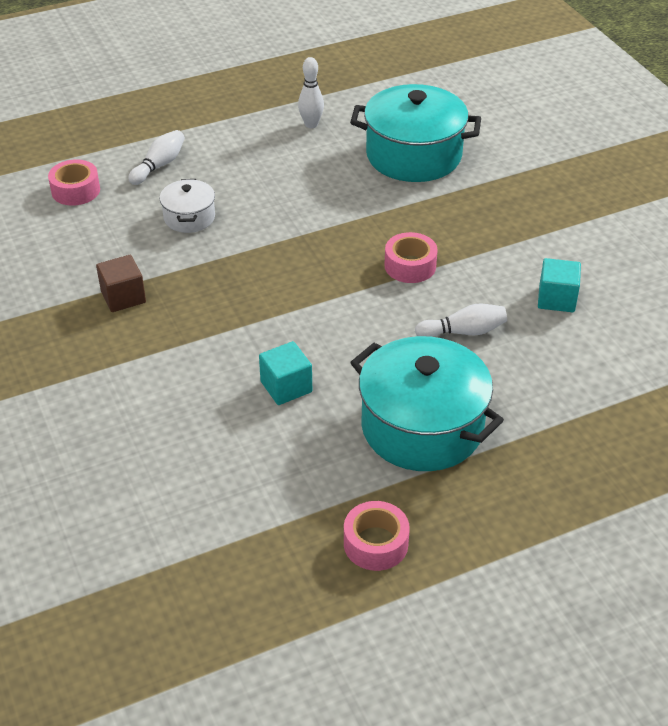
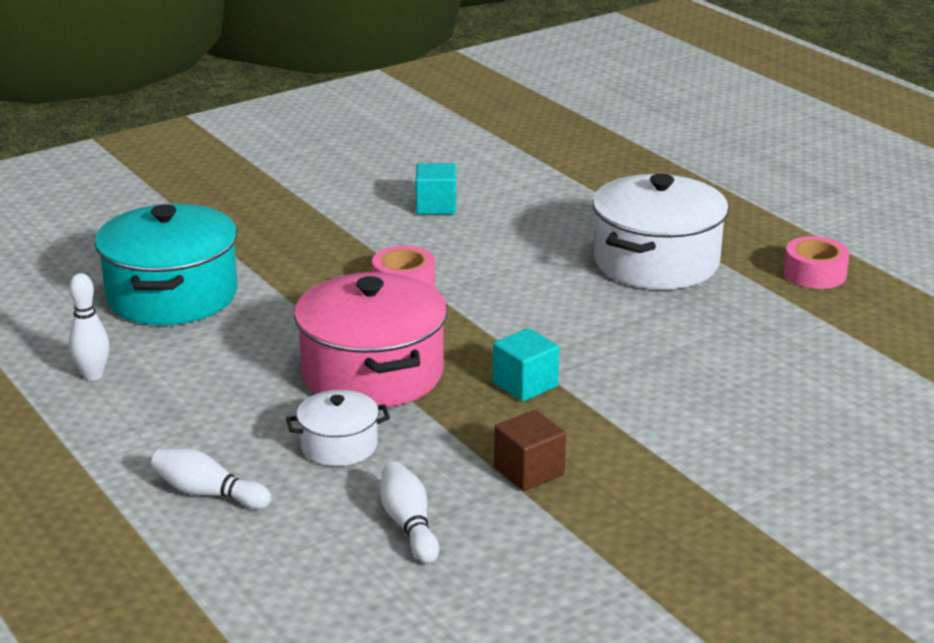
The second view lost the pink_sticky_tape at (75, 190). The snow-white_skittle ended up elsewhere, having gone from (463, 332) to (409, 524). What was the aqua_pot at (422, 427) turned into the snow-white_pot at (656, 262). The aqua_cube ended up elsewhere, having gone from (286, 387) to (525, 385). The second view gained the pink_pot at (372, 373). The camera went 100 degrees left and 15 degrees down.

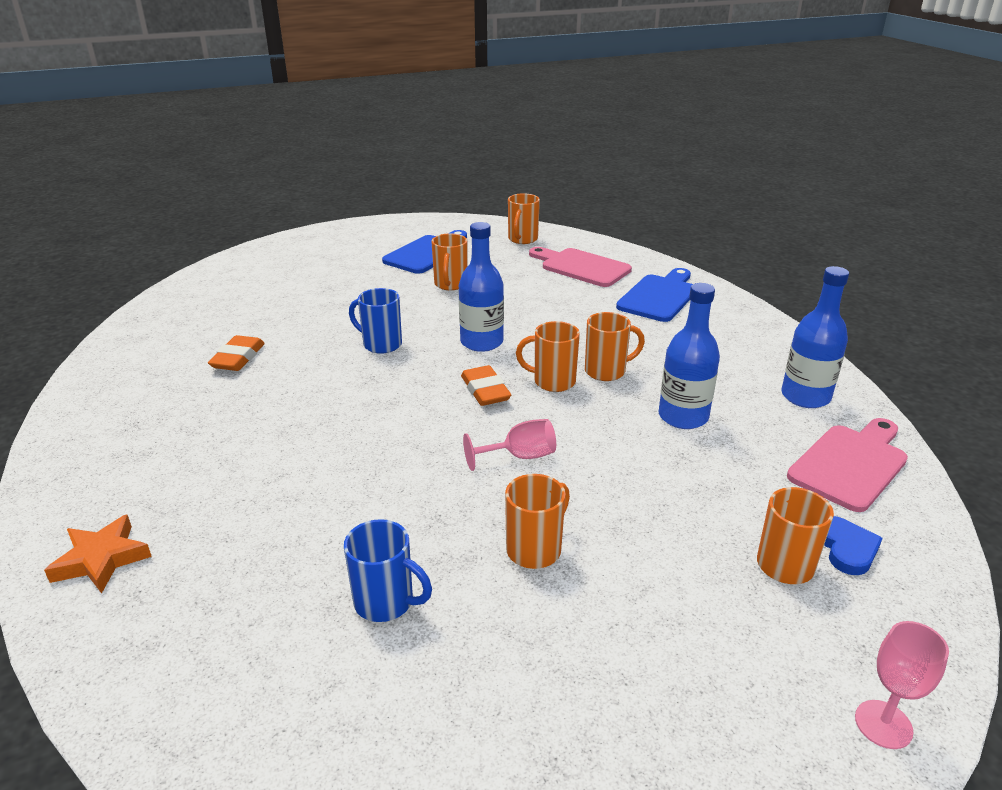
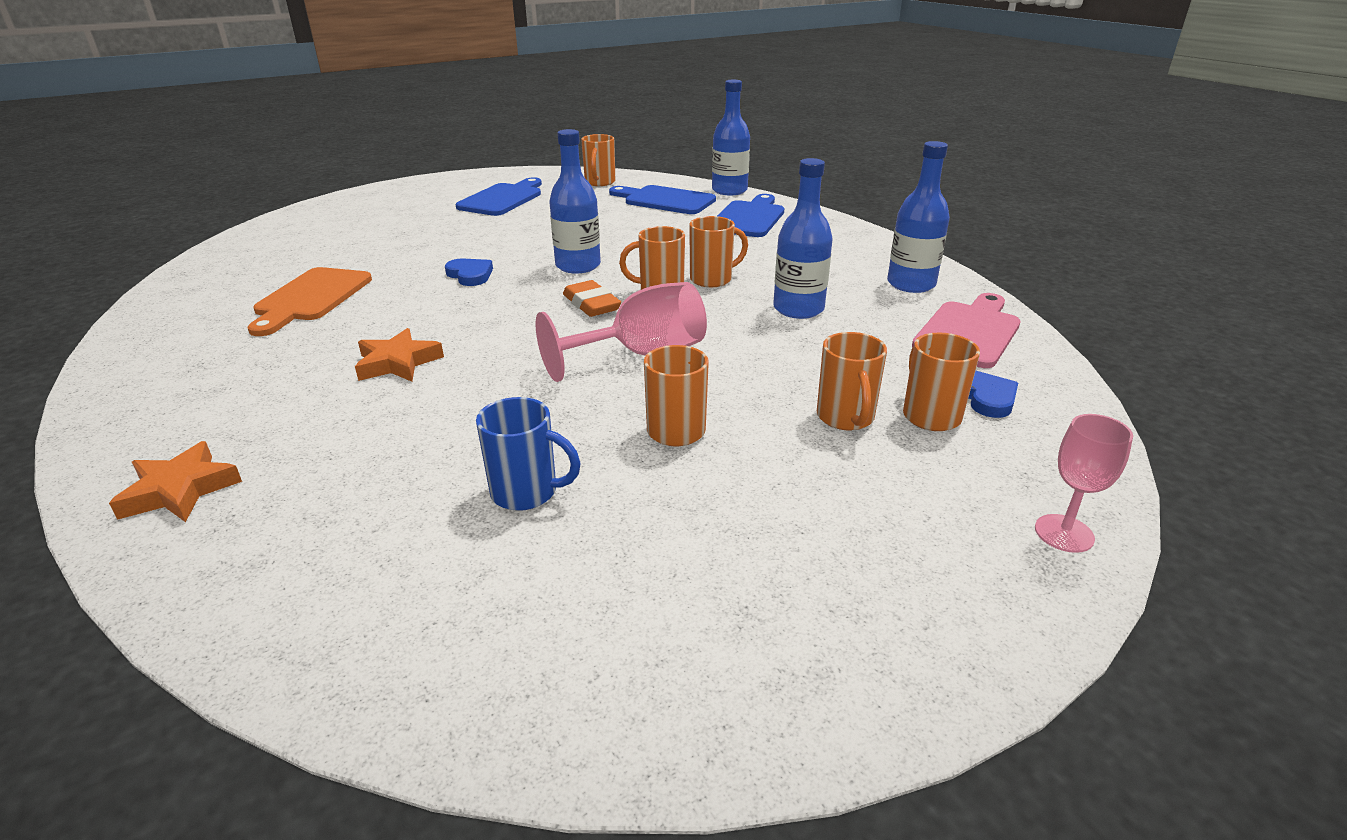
The orange-coloured_tea_mug ended up elsewhere, having gone from (450, 284) to (845, 418). What was the pink_bread_board at (581, 267) turned into the blue_bread_board at (665, 200). Where the blue_tea_mug stood at (381, 344), the blue_heart came to stand at (470, 275). Where the orange-coloured_eraser stood at (238, 358), the orange-coloured_bread_board came to stand at (311, 298). The size of the pink_chalice at (520, 456) changed by a factor of 1.69. The second view gained the blue_drink_bottle at (729, 190). The second view gained the orange-coloured_star at (398, 363). The camera went 10 degrees left and 0 degrees up.

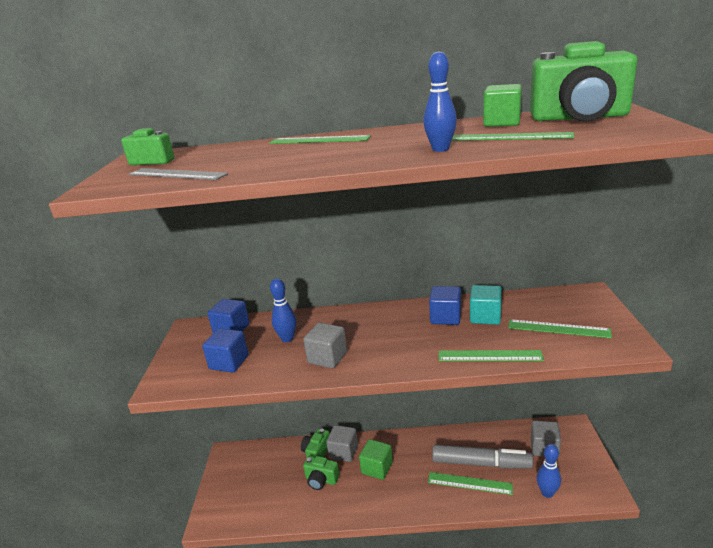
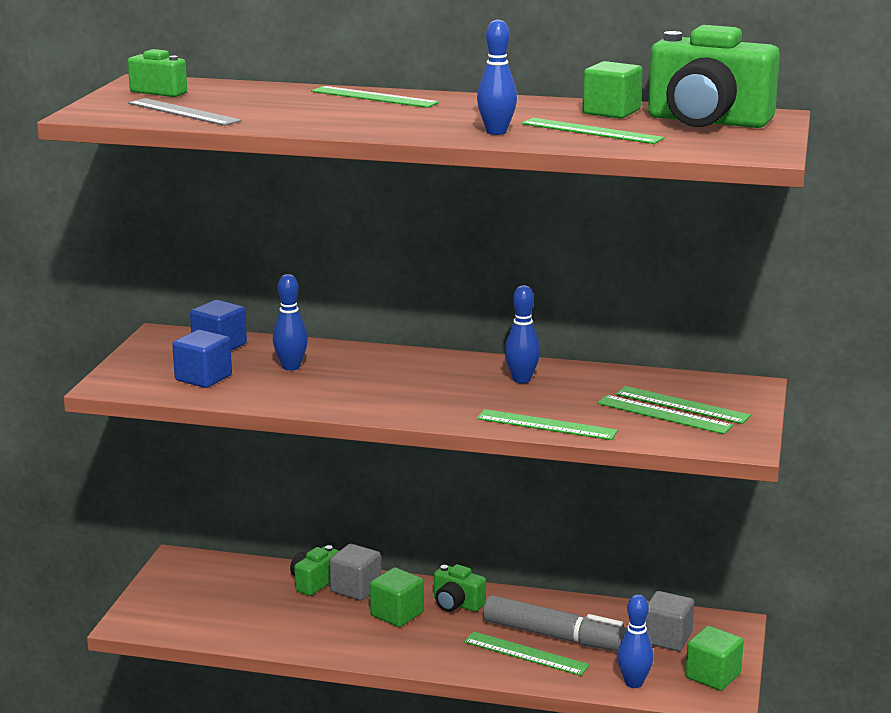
The second view lost the aqua_cube at (485, 317). Where the blue_cube stood at (445, 317), the blue_skittle came to stand at (521, 380). The second view lost the grey_cube at (327, 358). The green_compact_camera ended up elsewhere, having gone from (321, 480) to (457, 604). The second view gained the green_measuring_stick at (682, 405). The second view gained the green_cube at (713, 676). The camera went 10 degrees right and 5 degrees down.

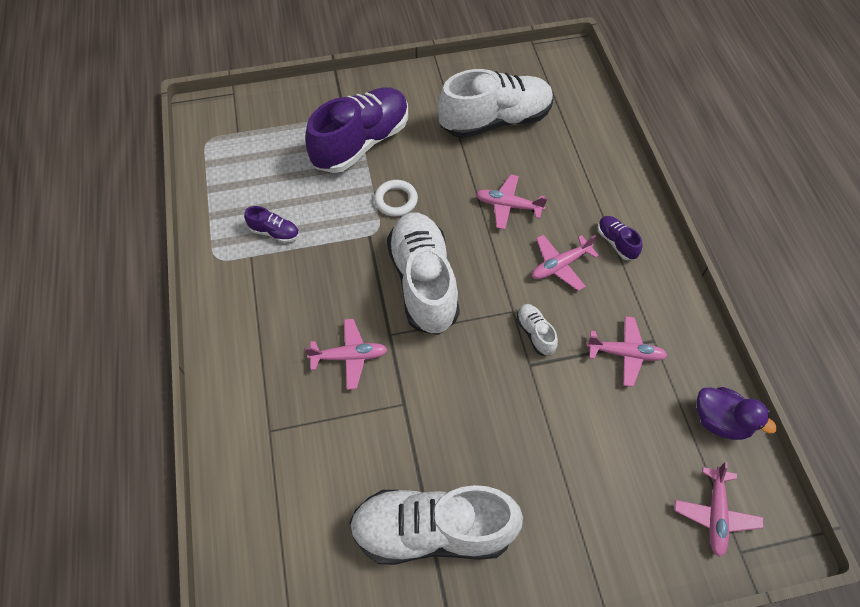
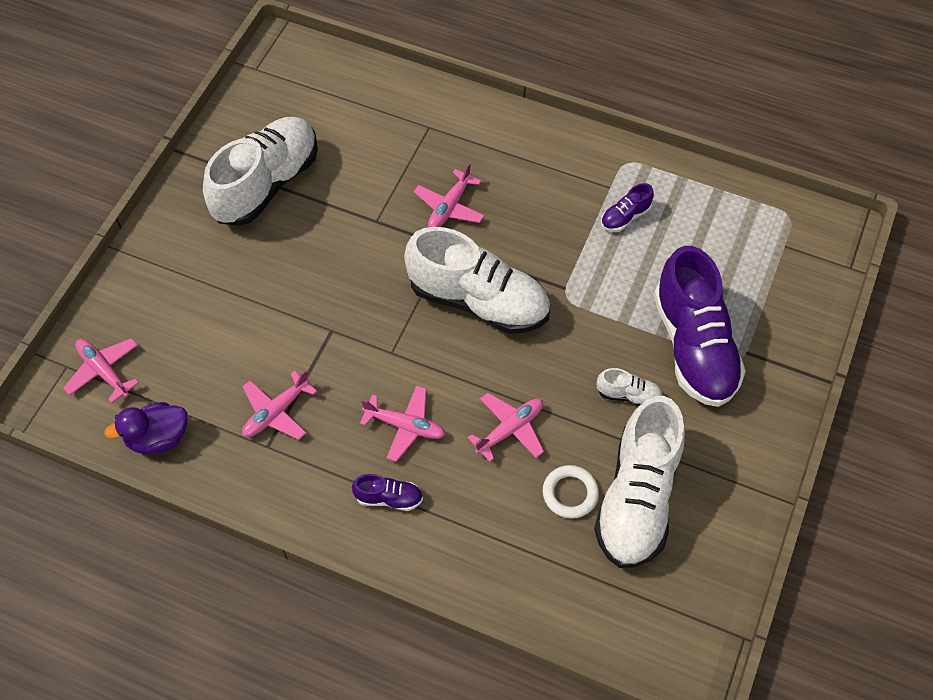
The snow-white_hoop ended up elsewhere, having gone from (396, 200) to (570, 493). The pink_toy_plane at (560, 265) ended up facing another way, 105 degrees clockwise from before. The snow-white_shoe ended up elsewhere, having gone from (535, 333) to (628, 395). The camera went 125 degrees right and 0 degrees up.

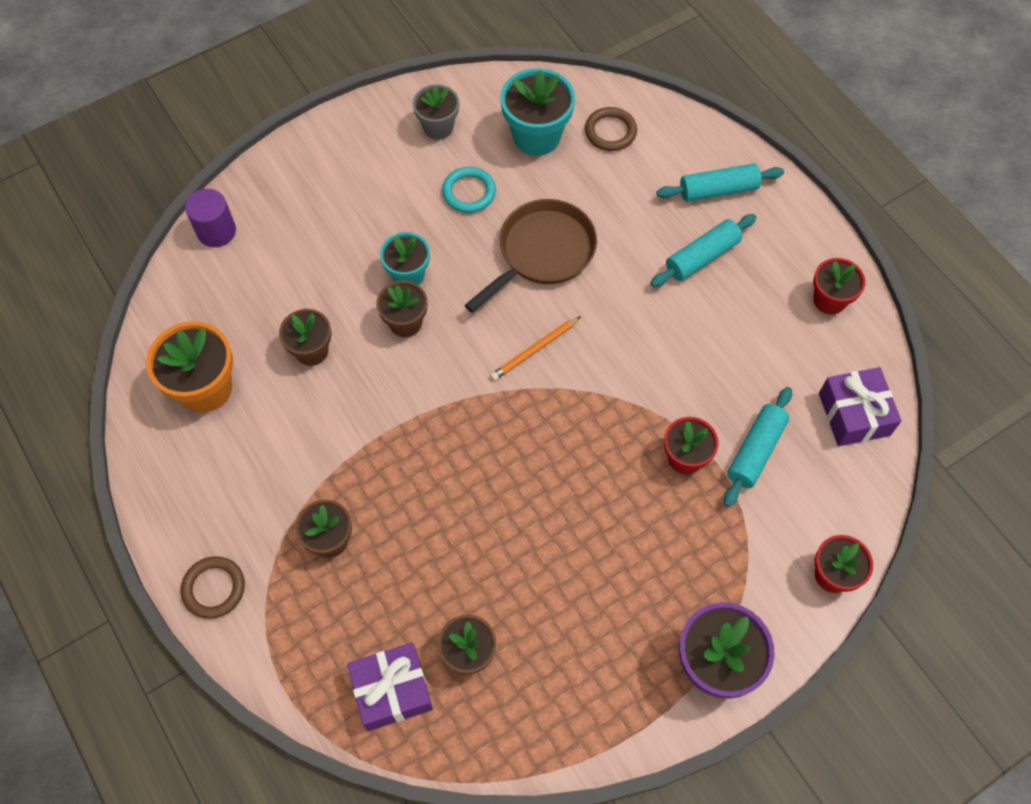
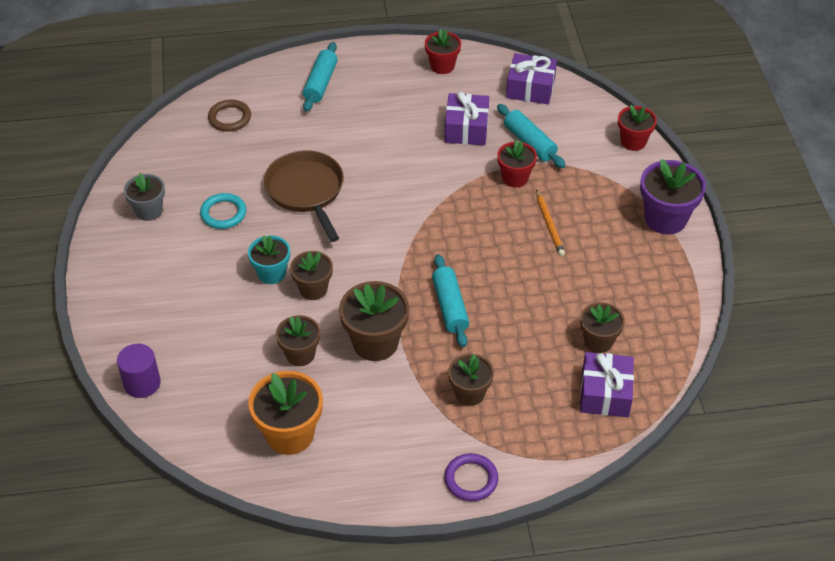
The second view lost the aqua_plant_pot at (536, 136). The aqua_dough_roller ended up elsewhere, having gone from (702, 257) to (450, 306). The orange-coloured_pencil ended up elsewhere, having gone from (534, 350) to (549, 225). What was the brown_hoop at (214, 588) turned into the violet_hoop at (471, 479). The second view gained the violet_present at (466, 129). The second view gained the brown_plant_pot at (375, 343). The camera went 65 degrees left and 15 degrees down.

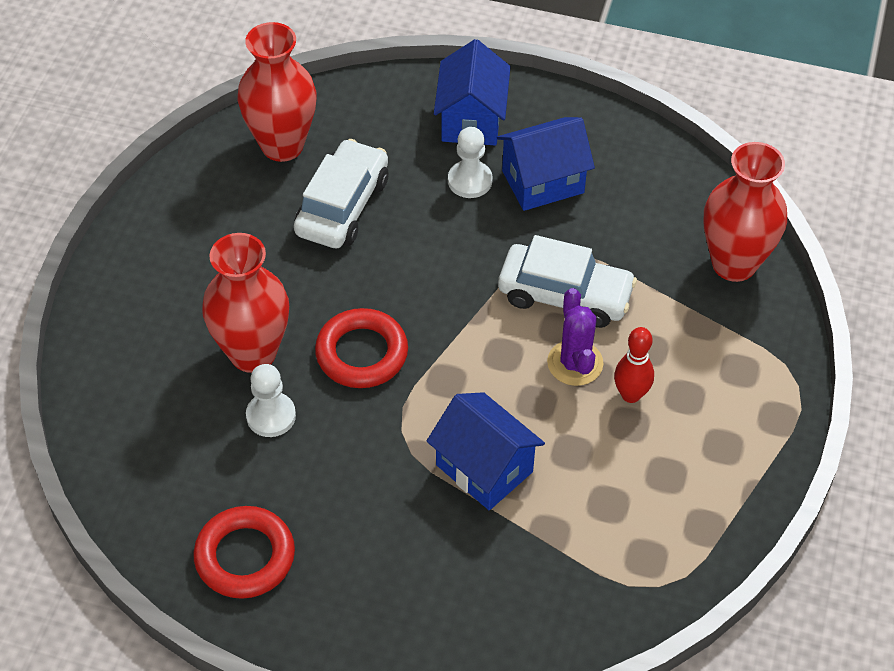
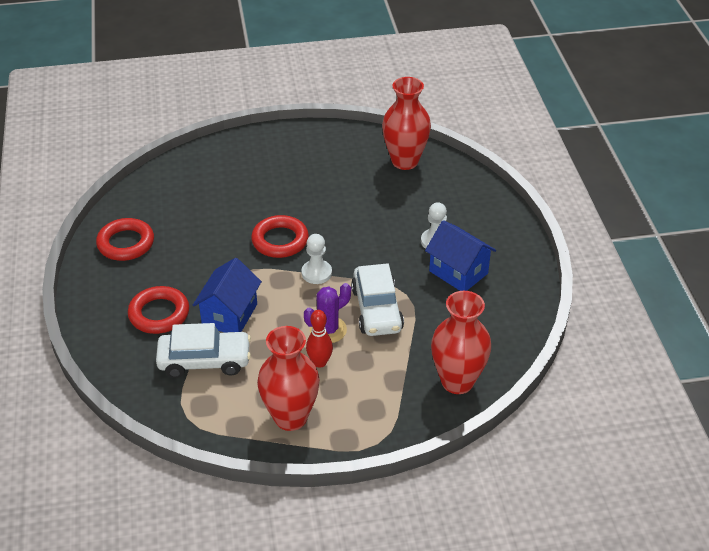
The second view lost the blue_toy_house at (471, 120). The snow-white_car ended up elsewhere, having gone from (342, 206) to (205, 360). The crimson_vase ended up elsewhere, having gone from (253, 353) to (290, 417). The snow-white_chess_pawn ended up elsewhere, having gone from (271, 416) to (316, 273). The second view gained the crimson_hoop at (159, 314). The camera went 65 degrees right and 10 degrees down.

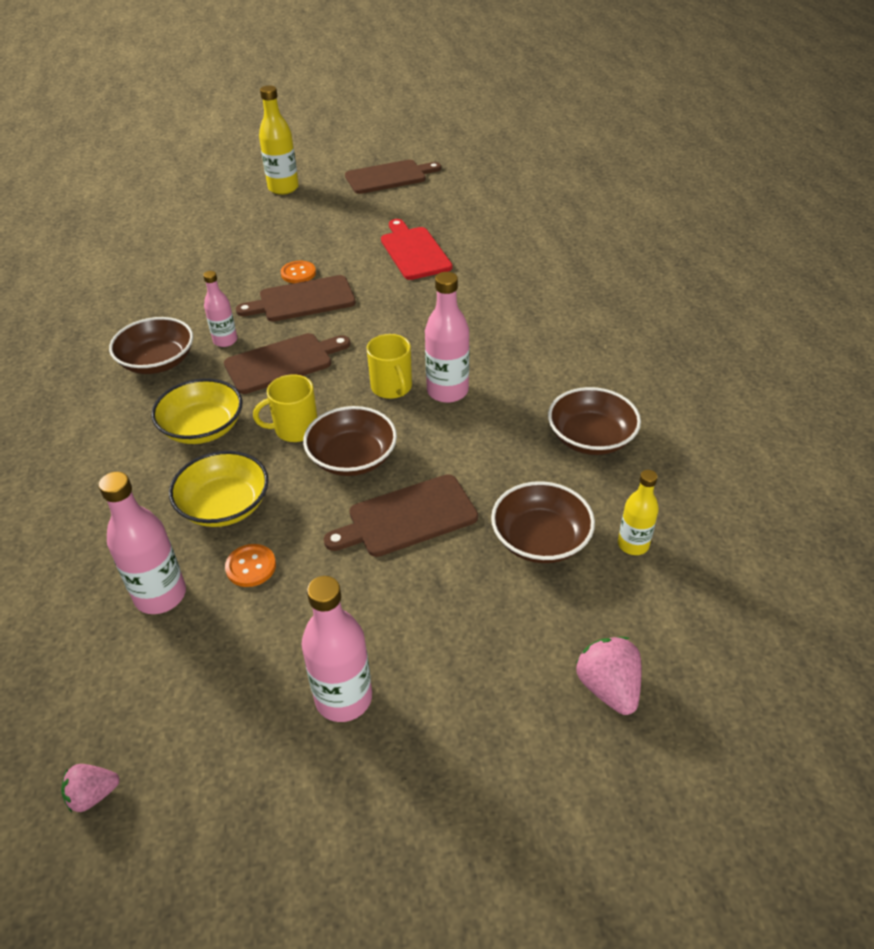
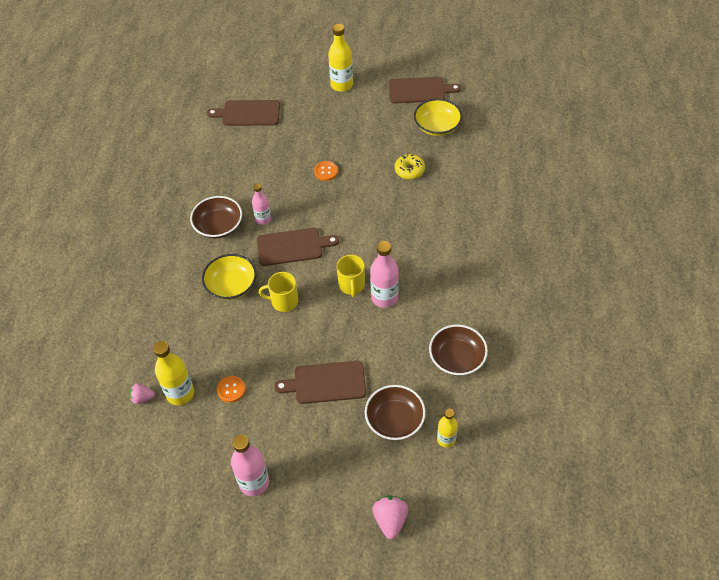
Where the crimson_bread_board stood at (414, 251), the yellow_doughnut came to stand at (409, 170). The brown_bread_board ended up elsewhere, having gone from (302, 300) to (248, 113). The second view lost the brown_deep_dish at (352, 458). The yellow_deep_dish ended up elsewhere, having gone from (224, 506) to (437, 126). What was the pink_drink_bottle at (160, 595) turned into the yellow_drink_bottle at (180, 393). The pink_toy_strawberry ended up elsewhere, having gone from (93, 795) to (142, 398). The camera went 20 degrees right and 10 degrees up.

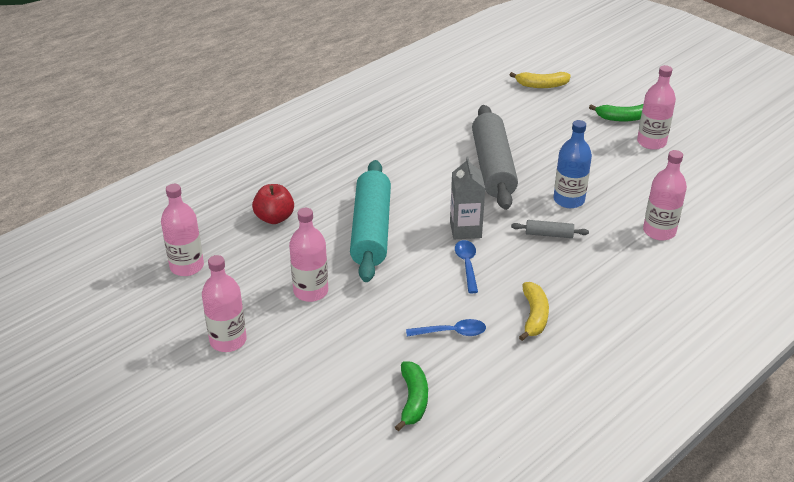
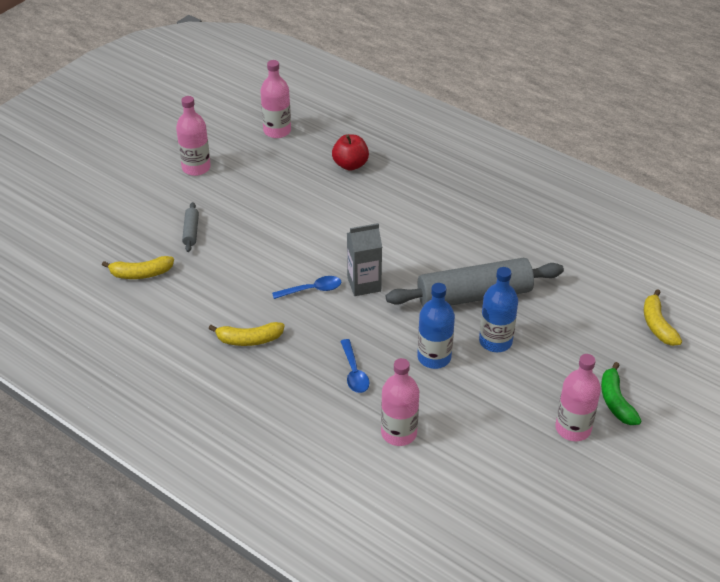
The second view lost the aqua_dough_roller at (371, 230). The second view lost the pink_drink_bottle at (311, 291). The grey_dough_roller ended up elsewhere, having gone from (549, 234) to (191, 231). The blue_tablespoon ended up elsewhere, having gone from (451, 332) to (354, 372). What was the green_banana_fruit at (413, 400) turned into the yellow_banana_fruit at (141, 274). The second view gained the blue_drink_bottle at (495, 341). The camera went 80 degrees right and 5 degrees up.

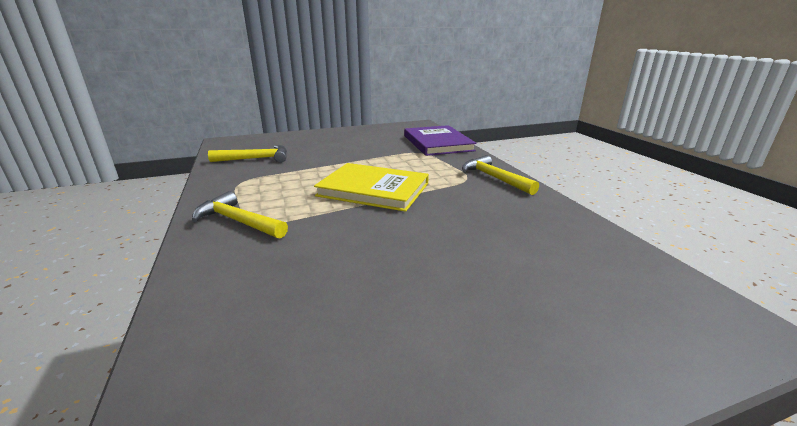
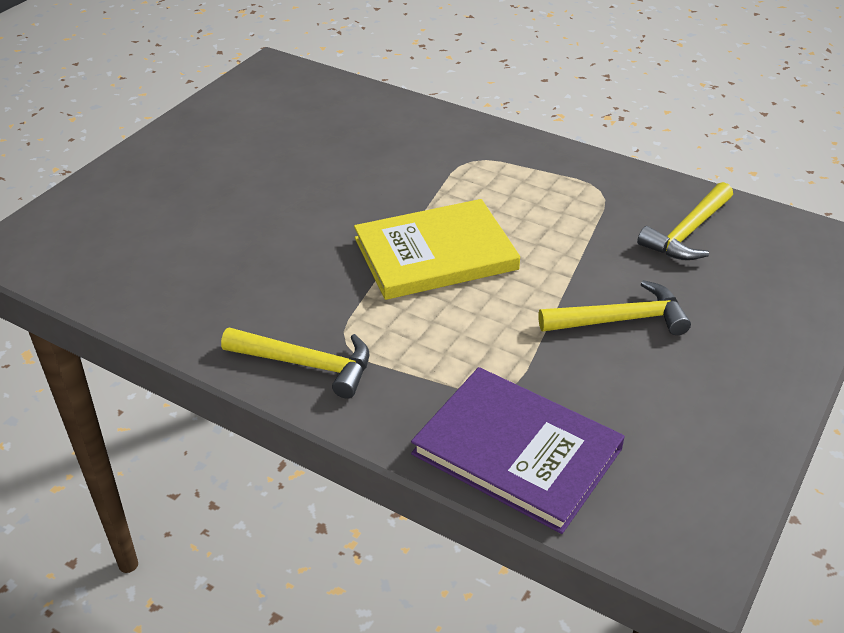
The yellow_claw_hammer ended up elsewhere, having gone from (238, 221) to (620, 320). The camera went 140 degrees right and 15 degrees up.

